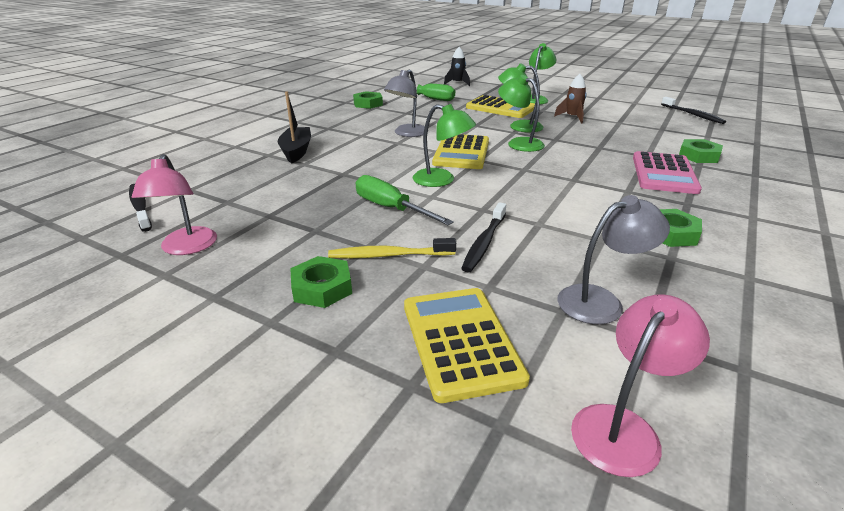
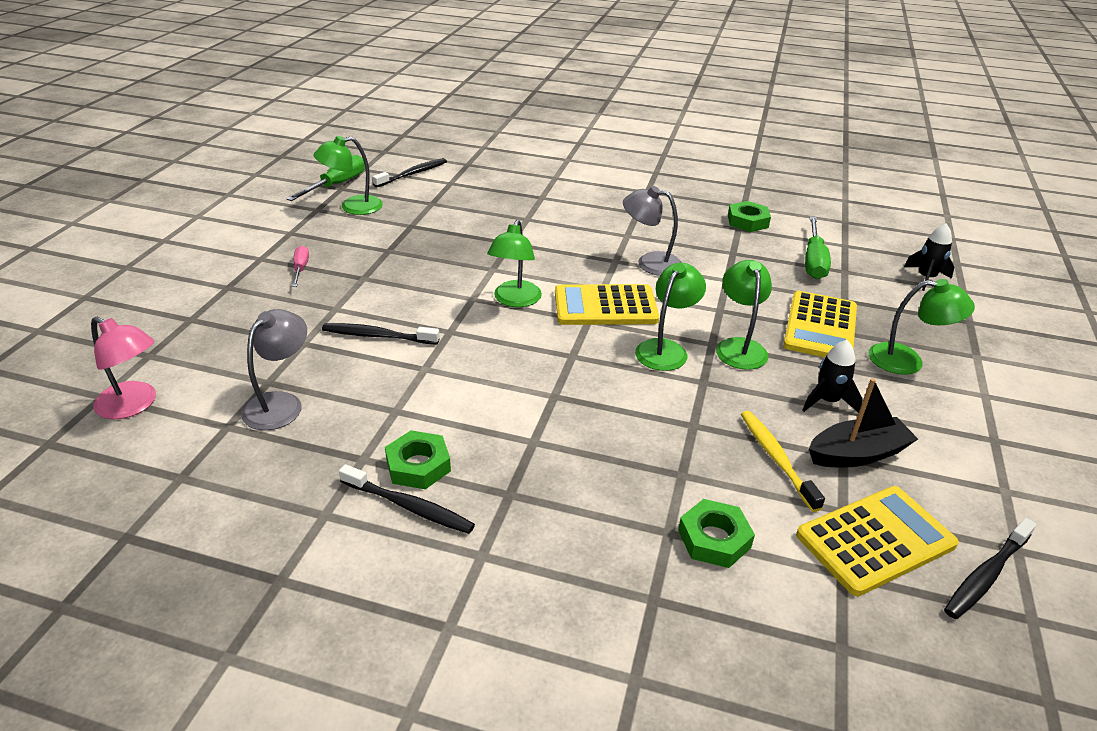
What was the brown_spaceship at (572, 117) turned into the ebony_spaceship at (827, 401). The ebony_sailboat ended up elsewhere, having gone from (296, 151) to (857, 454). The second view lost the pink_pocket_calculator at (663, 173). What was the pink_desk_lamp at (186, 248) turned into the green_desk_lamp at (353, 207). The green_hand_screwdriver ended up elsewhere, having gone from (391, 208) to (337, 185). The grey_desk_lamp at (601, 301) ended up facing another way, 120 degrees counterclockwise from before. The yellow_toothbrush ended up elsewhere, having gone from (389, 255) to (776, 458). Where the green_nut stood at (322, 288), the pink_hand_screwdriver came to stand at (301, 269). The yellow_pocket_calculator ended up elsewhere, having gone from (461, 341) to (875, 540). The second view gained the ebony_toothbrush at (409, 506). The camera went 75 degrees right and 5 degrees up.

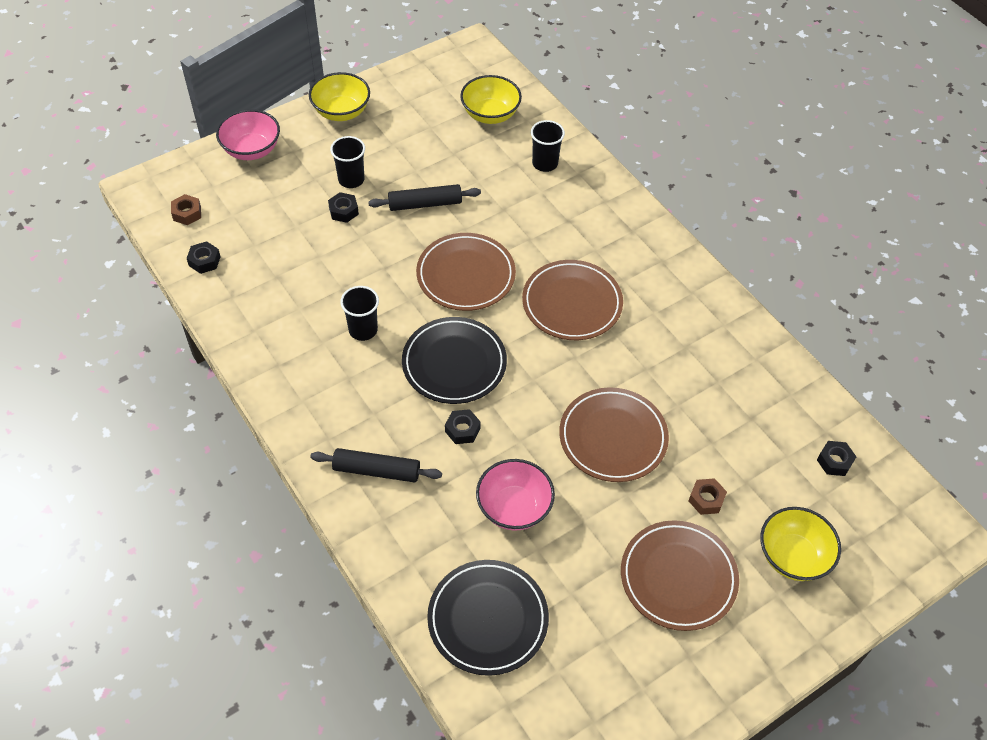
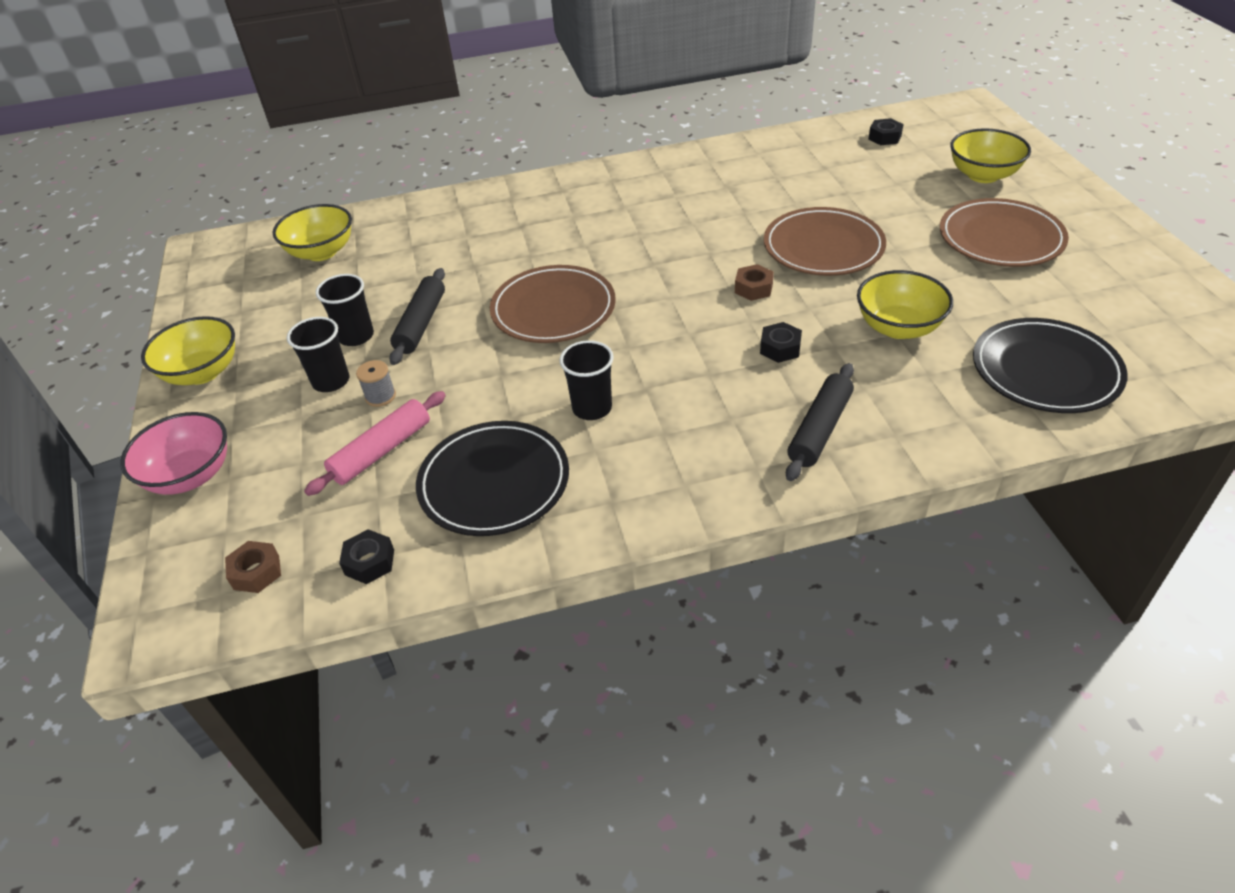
The ebony_beaker ended up elsewhere, having gone from (545, 163) to (356, 336). Where the ebony_nut stood at (343, 211), the grey_spool came to stand at (380, 396). The second view lost the brown_flat_dish at (572, 303). The ebony_flat_dish ended up elsewhere, having gone from (454, 363) to (494, 482). What was the pink_deep_dish at (514, 507) turned into the yellow_deep_dish at (898, 327). The brown_nut ended up elsewhere, having gone from (706, 499) to (753, 288). The second view gained the pink_dough_roller at (381, 451). The camera went 65 degrees left and 10 degrees down.

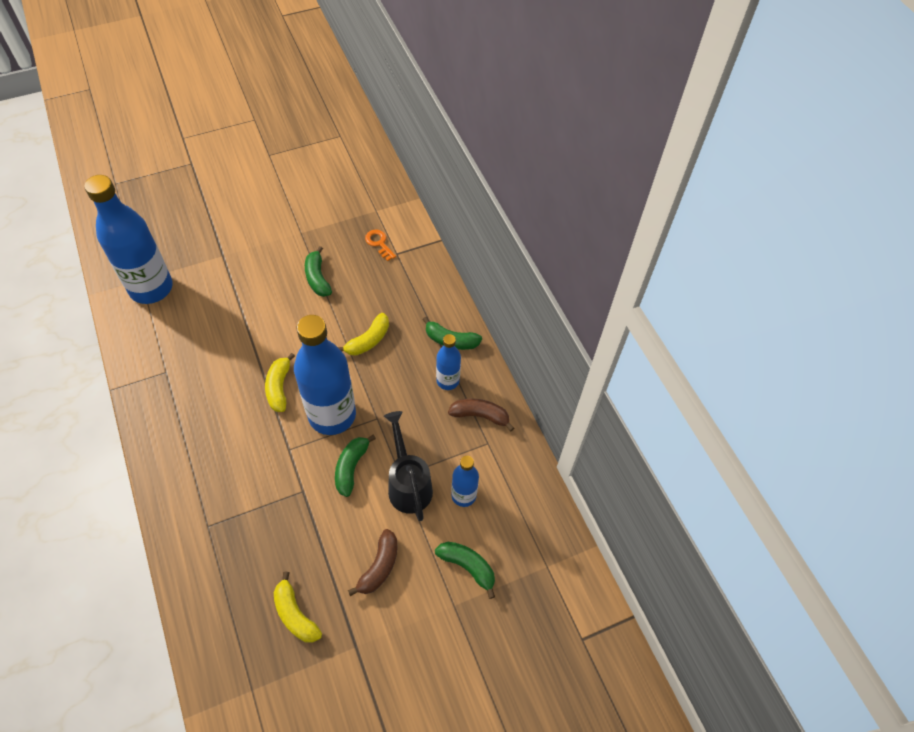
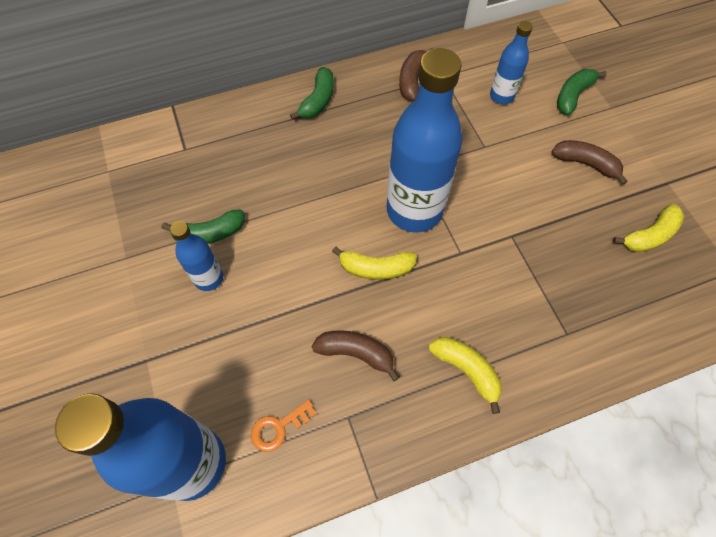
The orange-coloured_latchkey ended up elsewhere, having gone from (379, 243) to (279, 427). The yellow_banana_fruit ended up elsewhere, having gone from (368, 340) to (466, 370). The blue_drink_bottle ended up elsewhere, having gone from (447, 381) to (209, 278). The second view lost the ebony_sprinkling_can at (408, 483). The second view lost the green_banana_fruit at (351, 467). The second view gained the brown_banana_fruit at (356, 353). The camera went 85 degrees left and 5 degrees up.

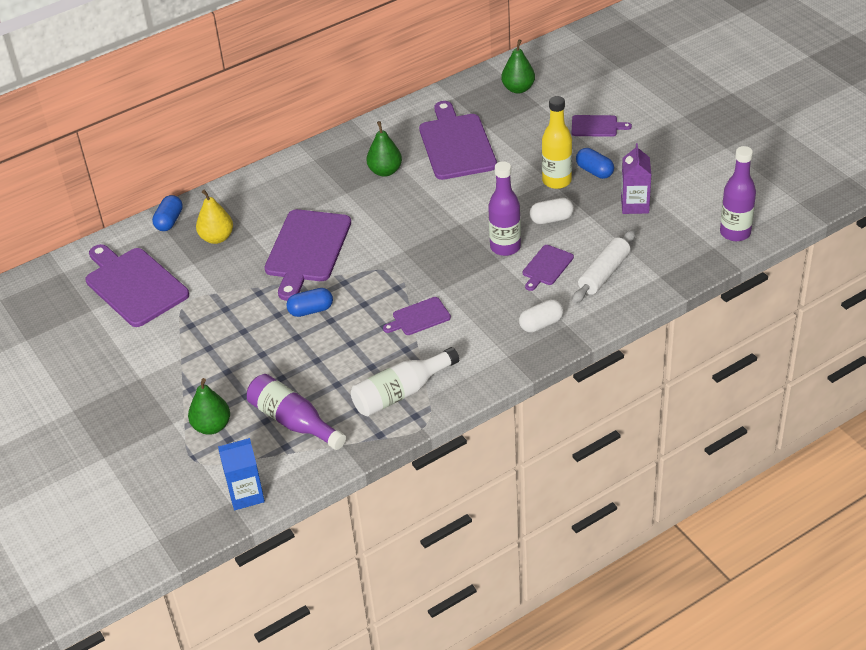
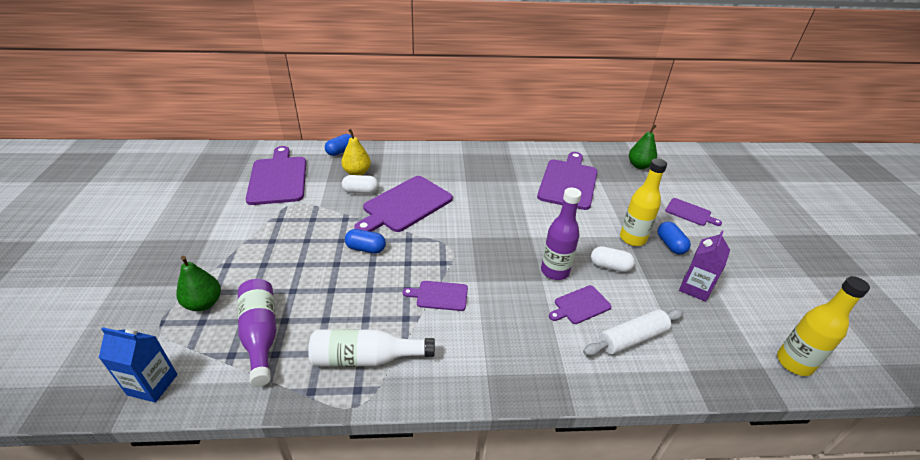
The second view lost the green_pear at (385, 171). What was the violet_drink_bottle at (735, 233) turned into the yellow_drink_bottle at (794, 363). The snow-white_pill ended up elsewhere, having gone from (541, 324) to (361, 191). The camera went 25 degrees right and 5 degrees down.

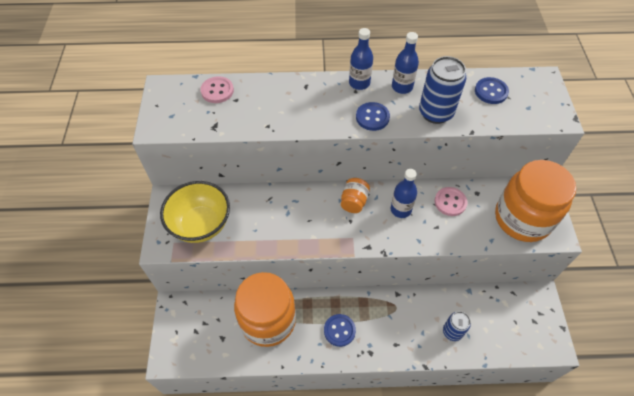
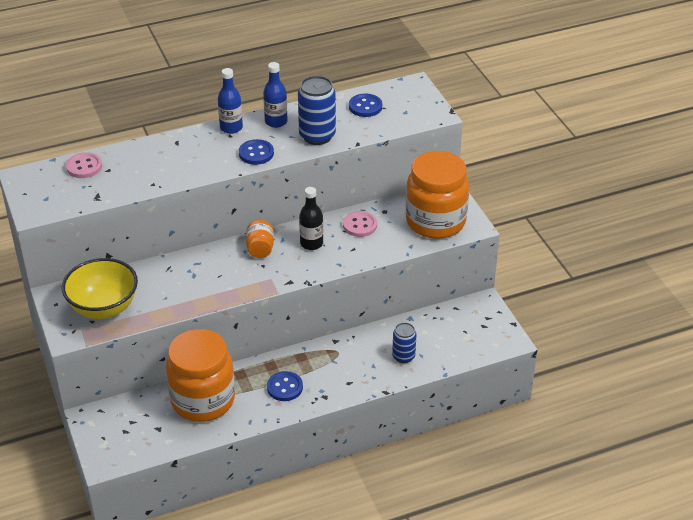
What was the blue_drink_bottle at (400, 209) turned into the ebony_drink_bottle at (311, 243). The camera went 20 degrees left and 15 degrees down.

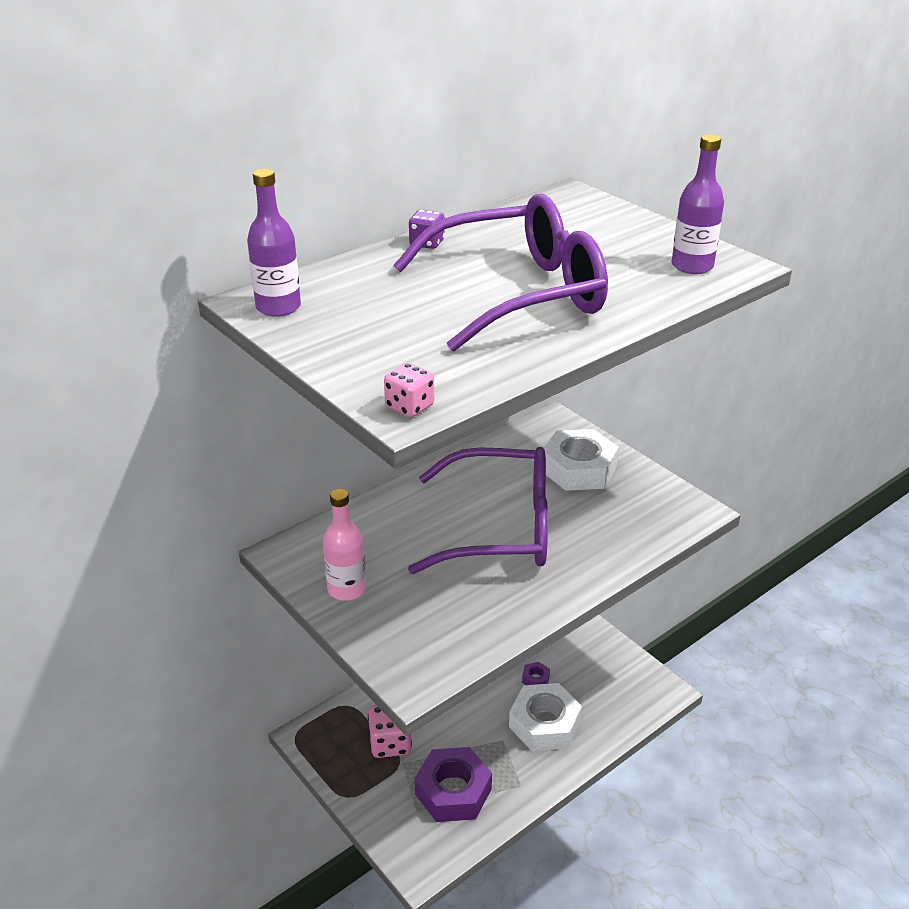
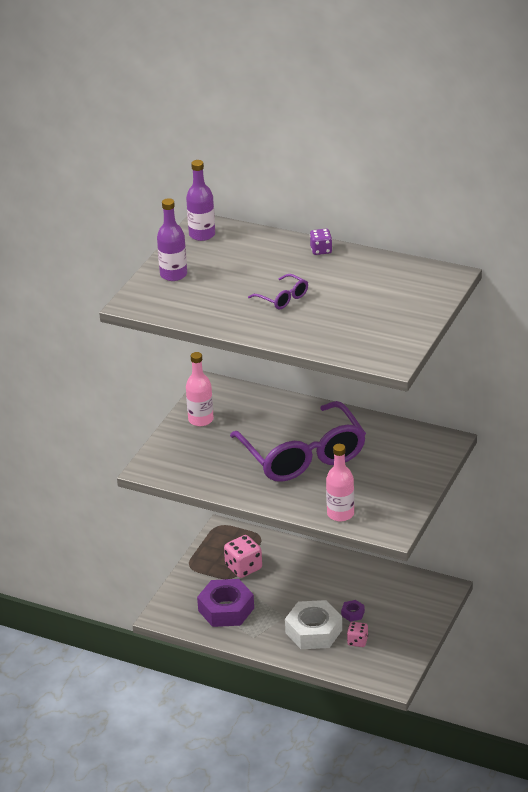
The violet_drink_bottle ended up elsewhere, having gone from (692, 266) to (173, 275). The size of the violet_spectacles at (519, 293) changed by a factor of 0.40. The pink_game_die ended up elsewhere, having gone from (409, 406) to (357, 641). The second view lost the snow-white_nut at (578, 469). The second view gained the pink_drink_bottle at (340, 514). The camera went 65 degrees right and 0 degrees up.

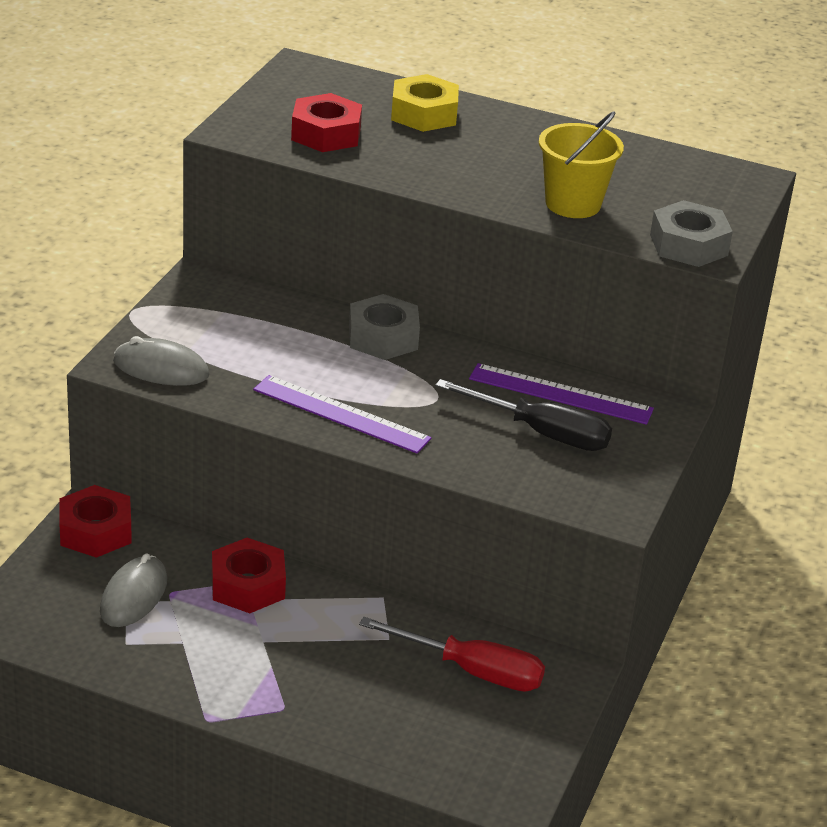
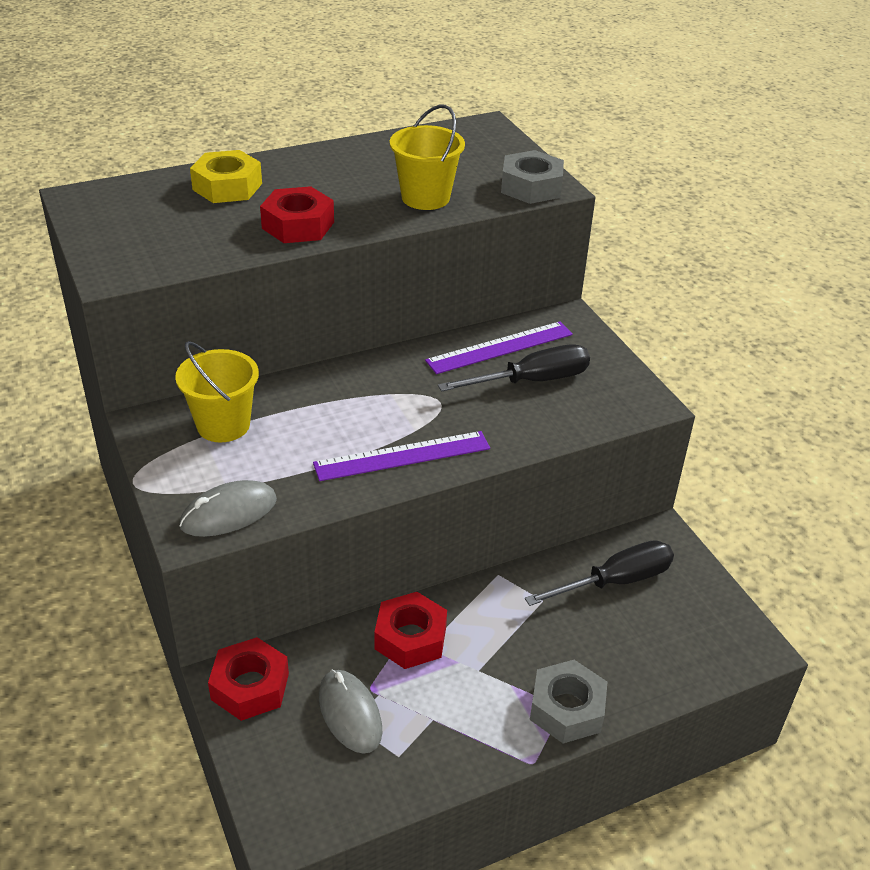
The crimson_nut ended up elsewhere, having gone from (326, 134) to (298, 225). The grey_nut ended up elsewhere, having gone from (383, 337) to (567, 709). What was the crimson_hand_screwdriver at (472, 671) turned into the ebony_hand_screwdriver at (615, 581). The second view gained the yellow_bucket at (223, 425). The camera went 45 degrees left and 5 degrees up.

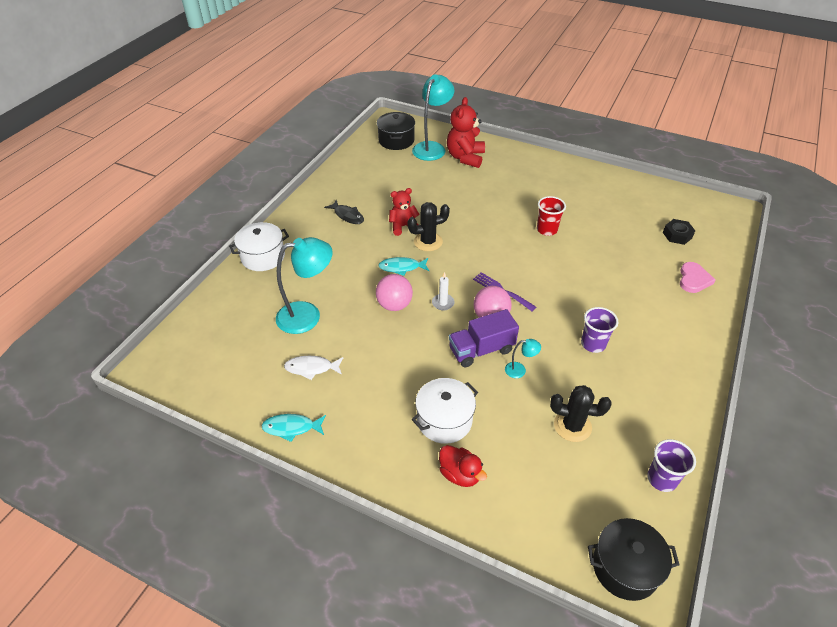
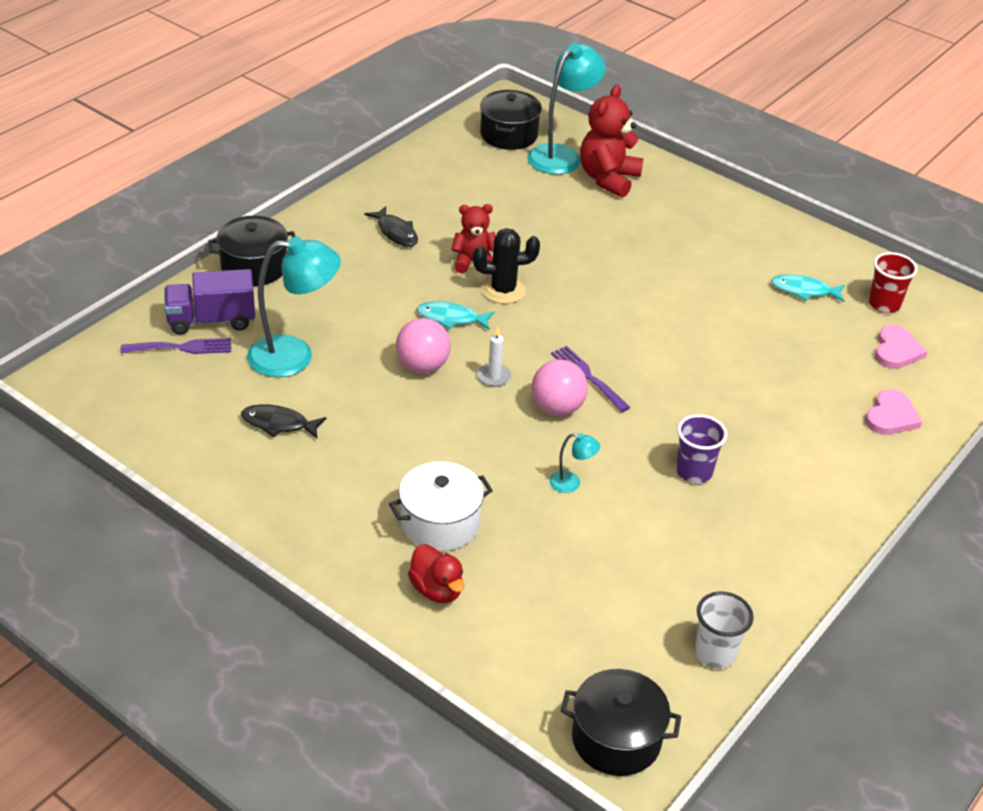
The crimson_beaker ended up elsewhere, having gone from (547, 230) to (884, 304). Where the ebony_nut stood at (677, 235), the pink_heart came to stand at (896, 350). What was the snow-white_pot at (263, 257) turned into the ebony_pot at (254, 267). The violet_lorry ended up elsewhere, having gone from (481, 350) to (211, 320). What was the snow-white_fish at (311, 368) turned into the ebony_fish at (279, 424). The second view lost the ebony_saguaro_cactus at (572, 426). The aqua_fish ended up elsewhere, having gone from (291, 428) to (804, 290). What was the violet_beaker at (661, 479) turned into the snow-white_beaker at (715, 653). The second view gained the violet_table_fork at (182, 347). The camera went 10 degrees right and 5 degrees down.

